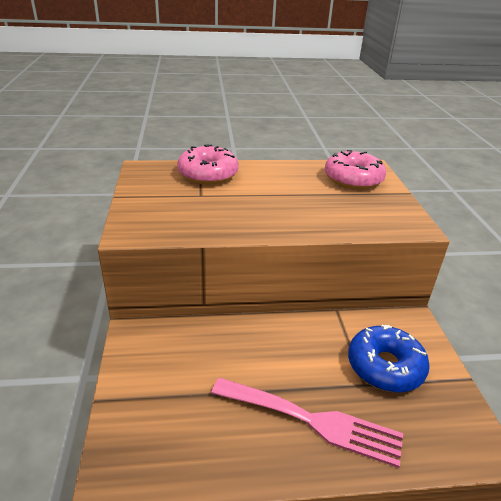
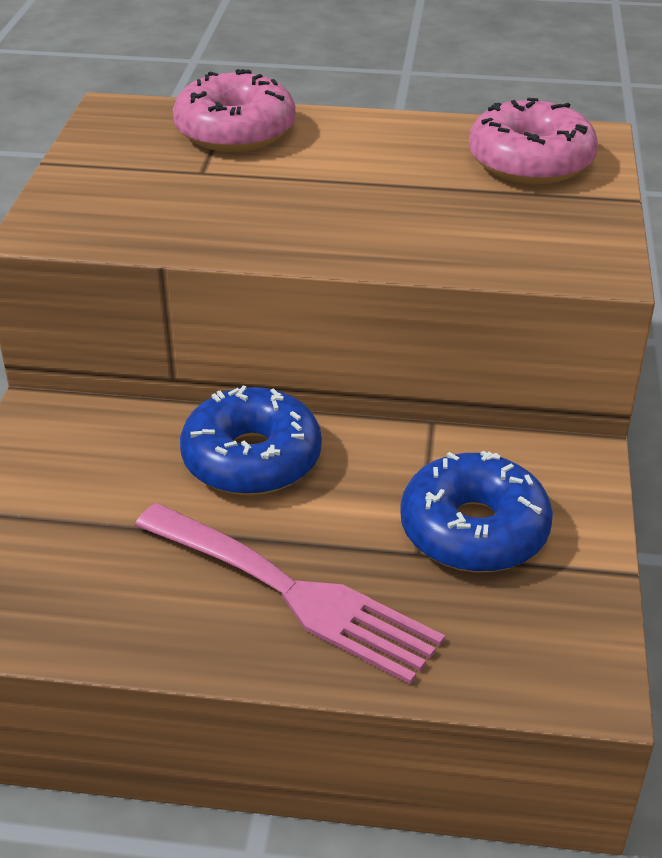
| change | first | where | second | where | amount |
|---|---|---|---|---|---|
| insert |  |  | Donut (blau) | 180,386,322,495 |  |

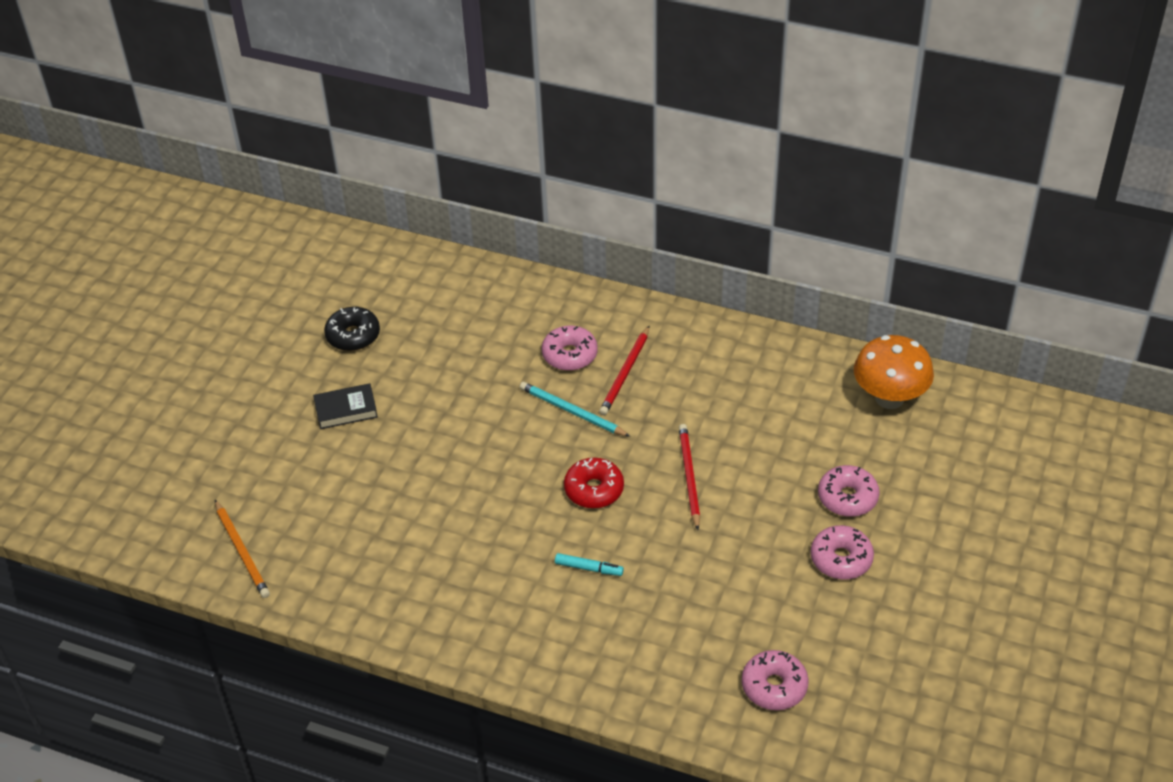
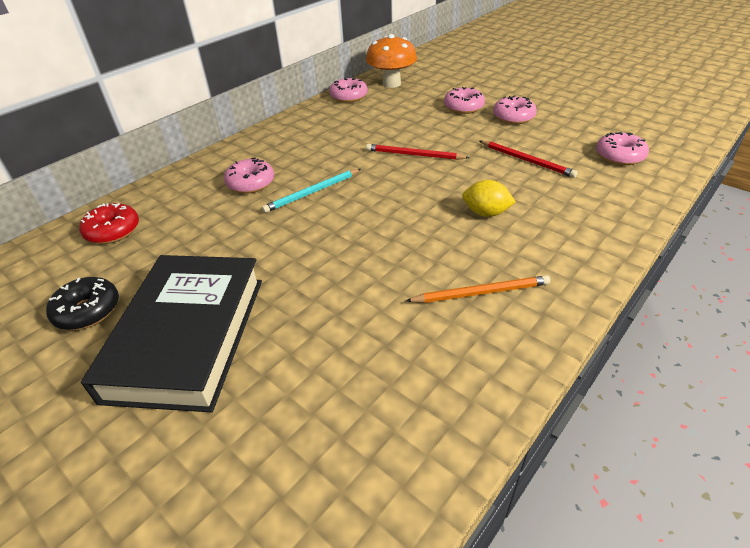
| change | first | where | second | where | amount |
|---|---|---|---|---|---|
| move | Donut (rot) | 564,458,624,509 |  | 79,203,139,244 |  |
| resize | Buch (schwarz) | 313,383,378,429 |  | 81,255,262,412 | x2.40 |
| insert |  |  | Donut (rosa) | 329,77,368,103 |  |
| move | Bleistift (orange) | 215,500,270,598 |  | 406,275,550,303 |  |
| replace | Filzstift (türkis) | 555,553,624,576 | Zitrone (gelb) | 462,180,516,217 |  |
| move | Bleistift (rot) | 599,326,649,415 |  | 480,141,578,178 |  |

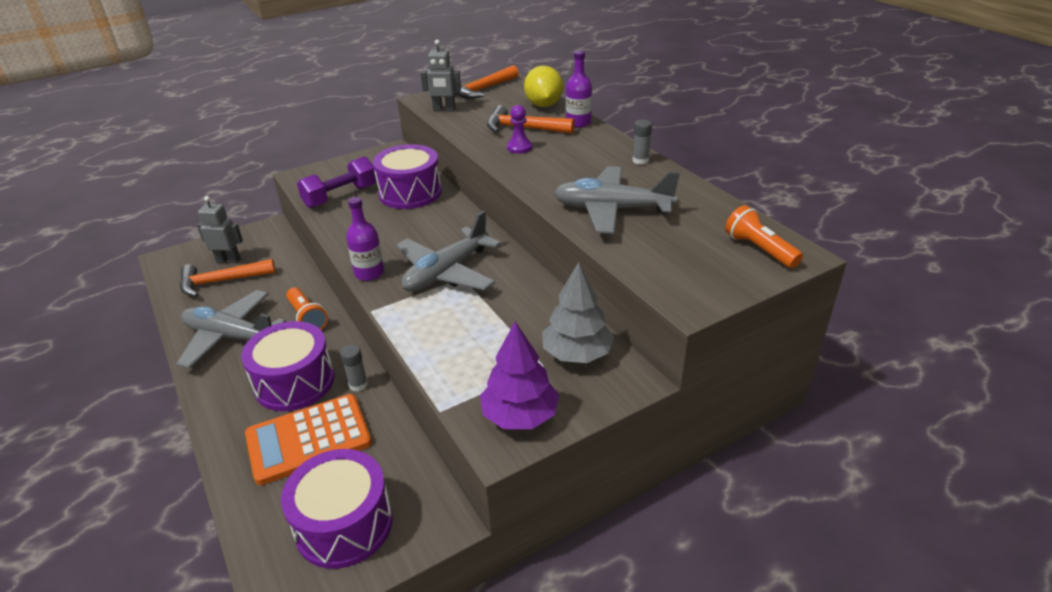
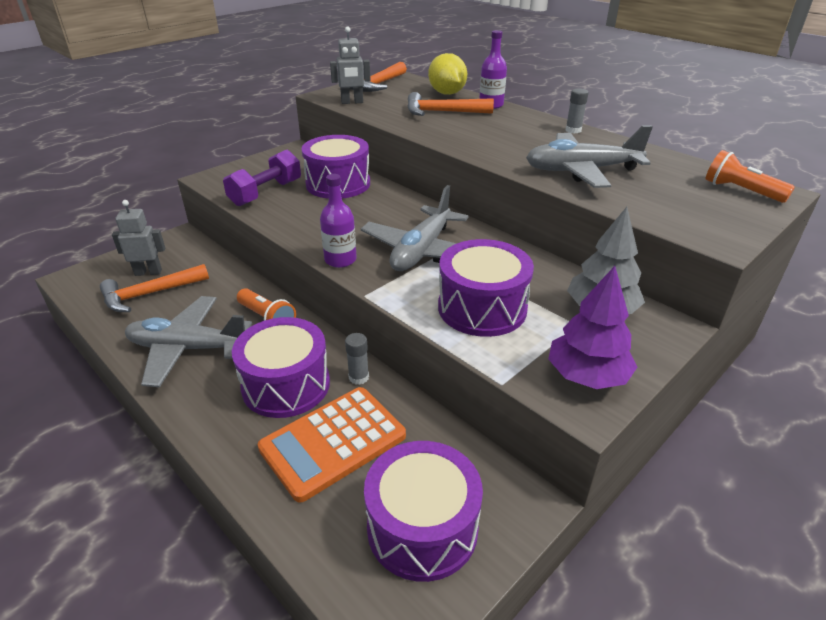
| change | first | where | second | where | amount |
|---|---|---|---|---|---|
| insert |  |  | Trommel (lila) | 438,239,534,337 |  |
| delete | Bauer (lila) | 507,105,532,154 |  |  |  |

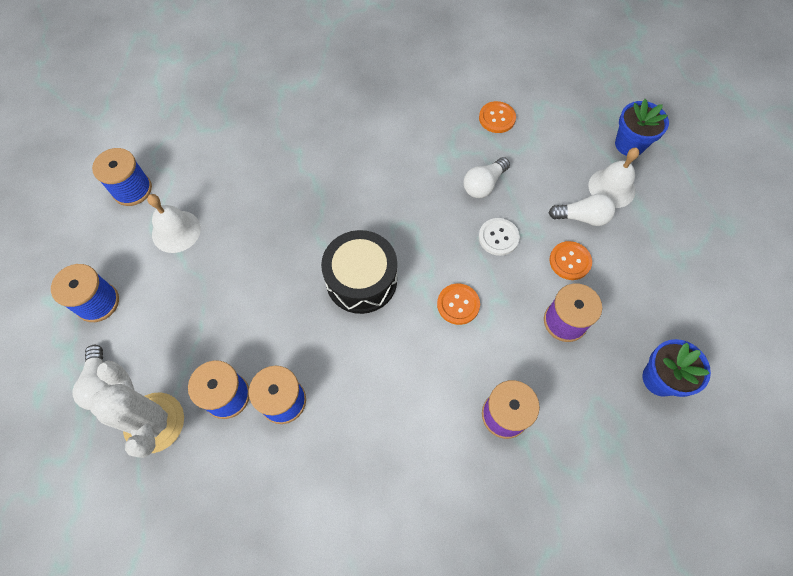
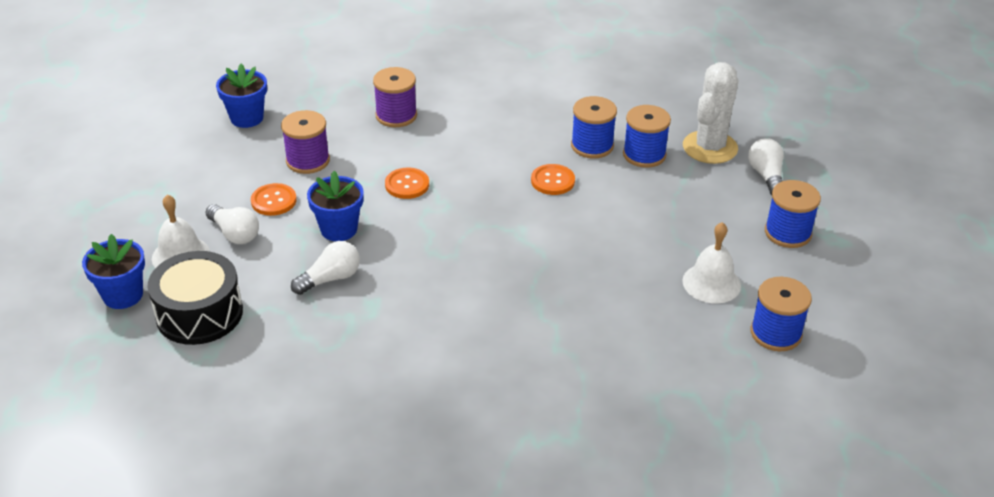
| change | first | where | second | where | amount |
|---|---|---|---|---|---|
| move | Trommel (schwarz) | 321,230,397,314 |  | 147,251,243,345 |  |
| rotate | Glühbirne (weiß) | 549,194,615,226 |  | 205,204,259,244 | 150 degrees counterclockwise |
| replace | Knopf (weiß) | 479,218,520,256 | Blumentopf (blau) | 307,171,364,241 |  |
| move | Knopf (orange) | 479,101,516,133 |  | 531,164,575,195 |  |
| rotate | Kaktus (weiß) | 90,361,184,458 |  | 683,62,739,164 | 45 degrees clockwise |

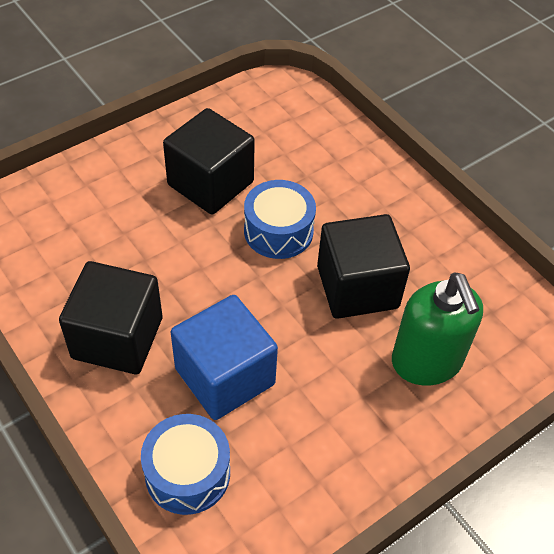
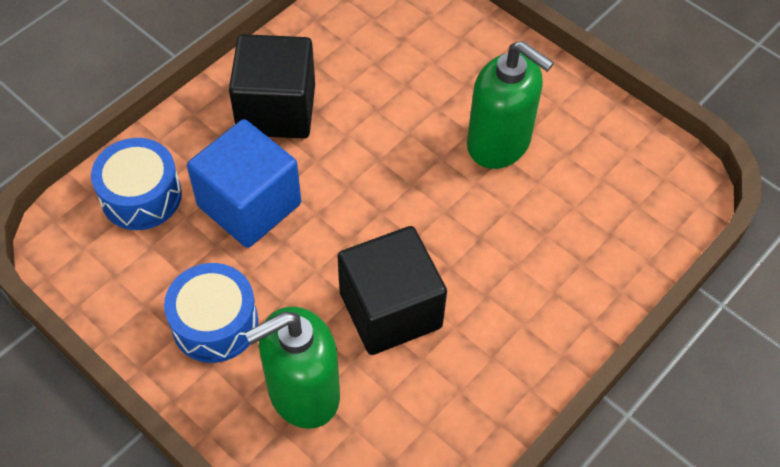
| change | first | where | second | where | amount |
|---|---|---|---|---|---|
| move | Trommel (blau) | 244,180,316,259 |  | 164,263,258,363 |  |
| replace | Kubus (schwarz) | 163,108,255,215 | Seifenspender (grün) | 467,41,554,169 |  |

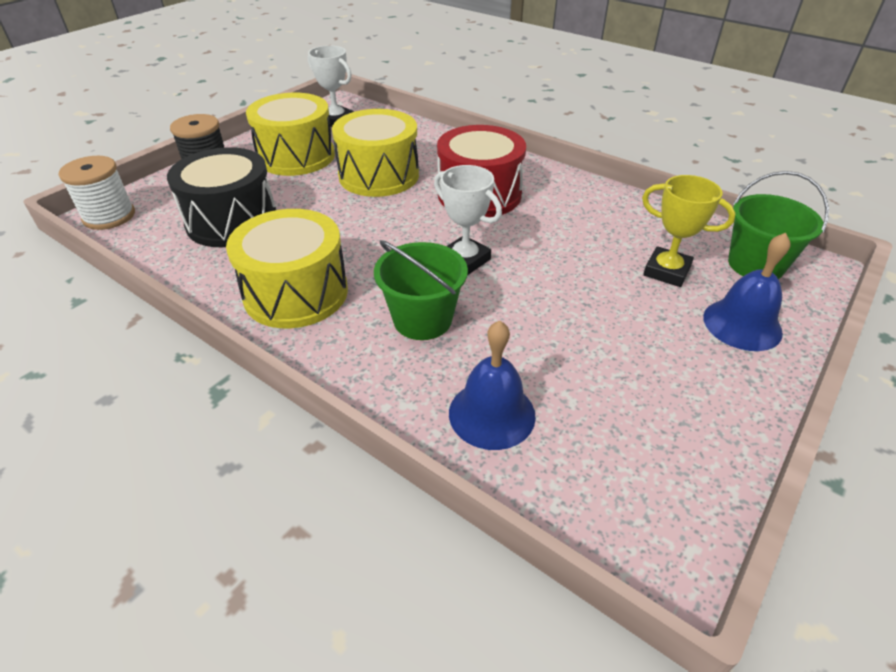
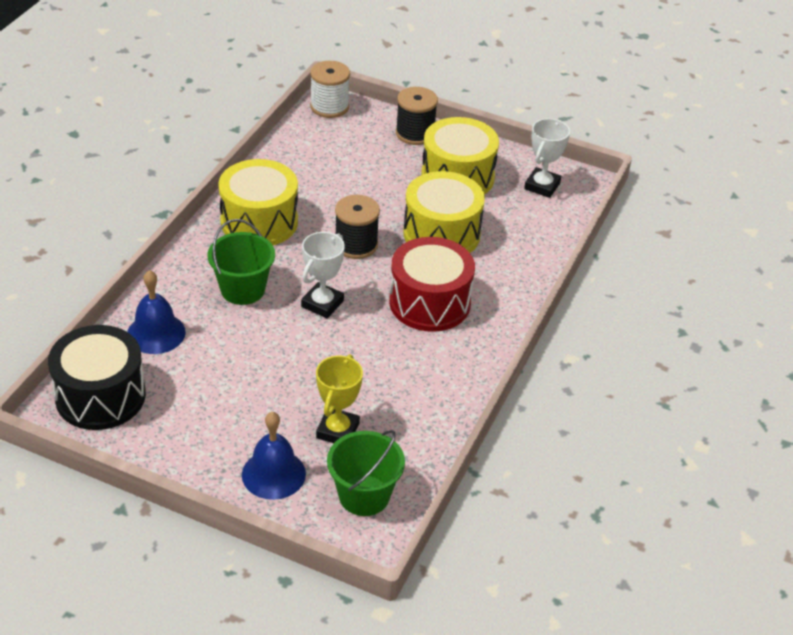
| change | first | where | second | where | amount |
|---|---|---|---|---|---|
| move | Trommel (schwarz) | 167,147,276,247 |  | 48,325,146,430 |  |
| insert |  |  | Garnrolle (schwarz) | 335,195,380,259 |  |

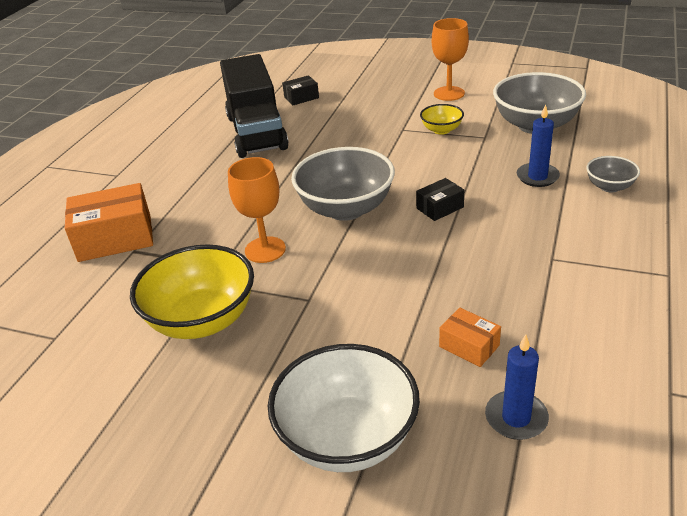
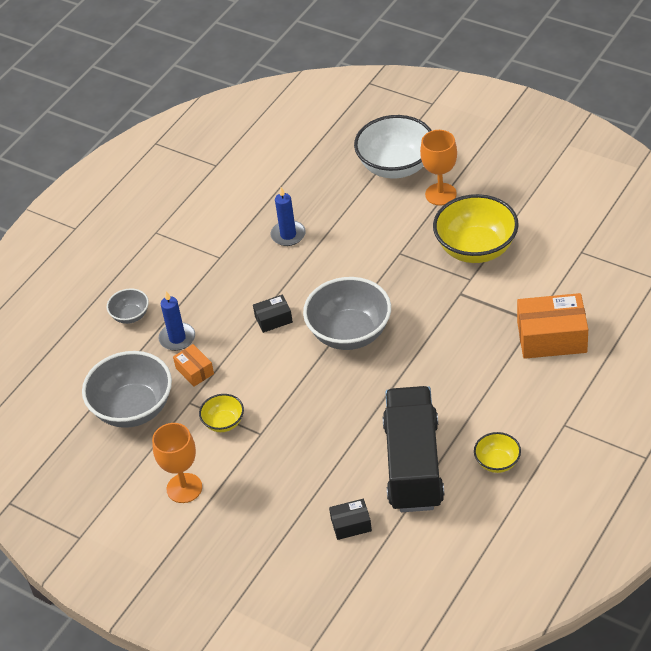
| change | first | where | second | where | amount |
|---|---|---|---|---|---|
| move | Schachtel (orange) | 439,307,501,367 |  | 173,344,214,387 |  |
| move | Kerze (blau) | 485,334,549,440 |  | 271,187,306,246 |  |
| move | Kelch (orange) | 228,157,286,263 |  | 420,130,457,206 |  |
| insert |  |  | Schüssel (gelb) | 474,432,521,473 |  |

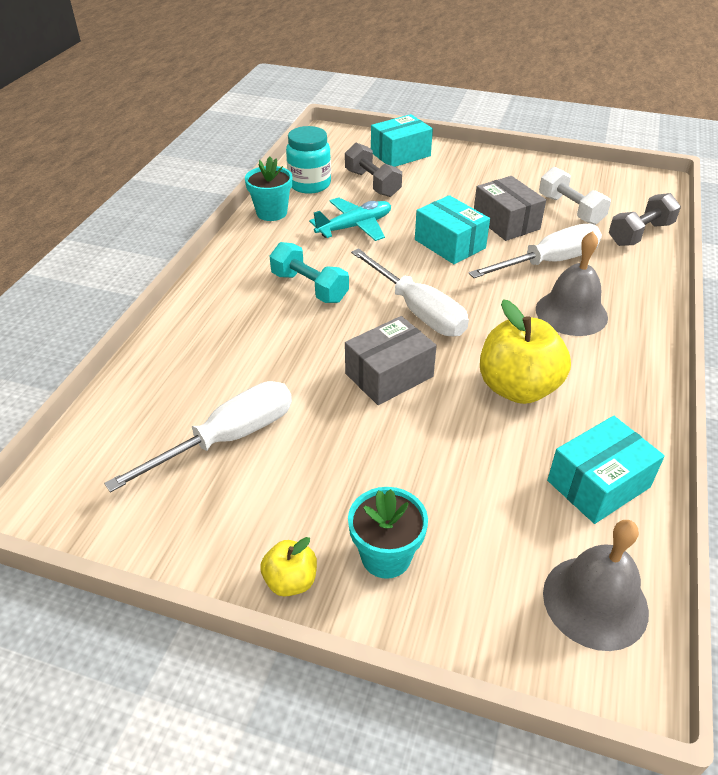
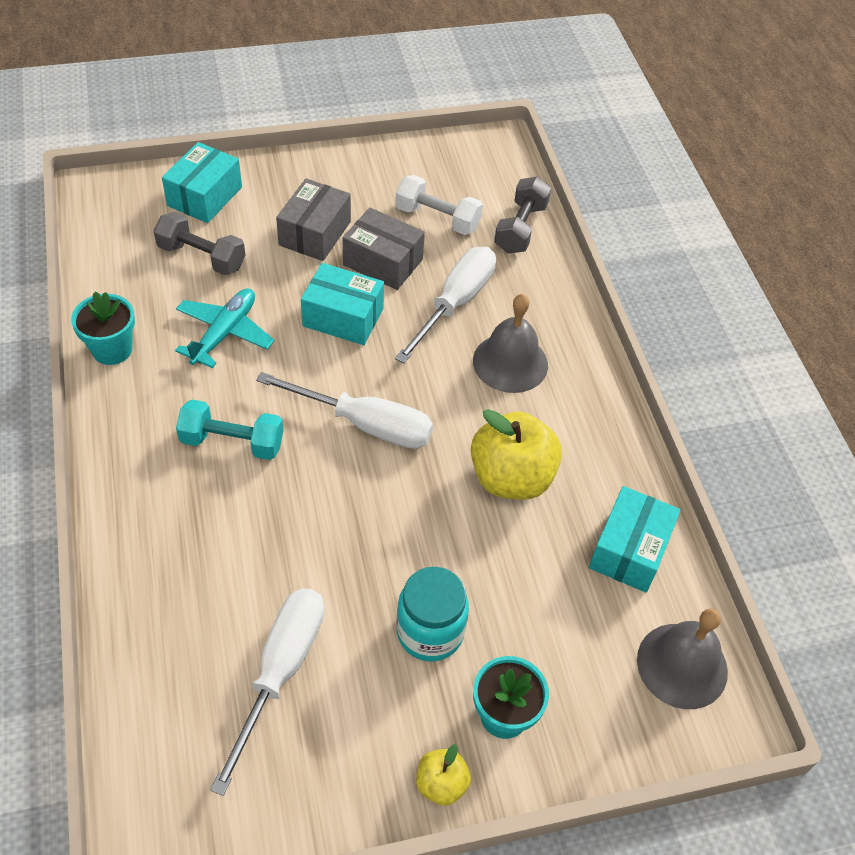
| change | first | where | second | where | amount |
|---|---|---|---|---|---|
| move | Schachtel (grau) | 345,316,437,405 |  | 276,178,351,261 |  |
| move | Einmachglas (türkis) | 286,126,331,194 |  | 397,567,469,661 |  |

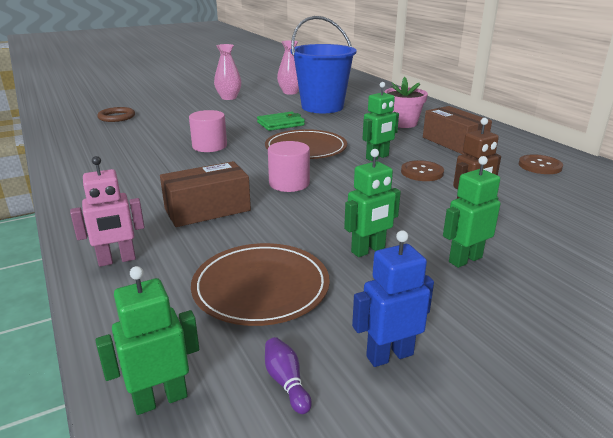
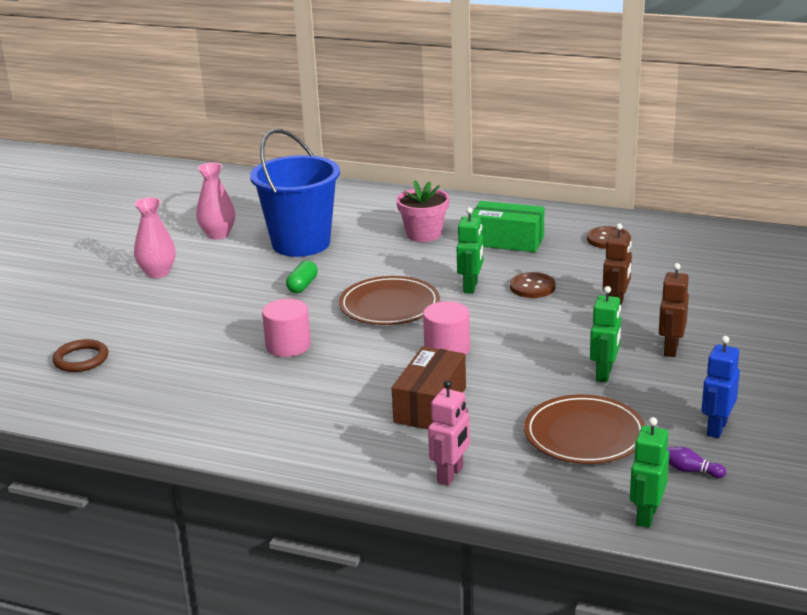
| change | first | where | second | where | amount |
|---|---|---|---|---|---|
| replace | Geldbörse (grün) | 257,111,305,131 | Kapsel (grün) | 286,261,318,293 |  |
| recolor | Schachtel (braun) | 423,106,492,154 | Schachtel (grün) | 471,201,544,252 |  |
| recolor | Roboter (grün) | 443,156,500,268 | Roboter (braun) | 659,263,689,357 |  |

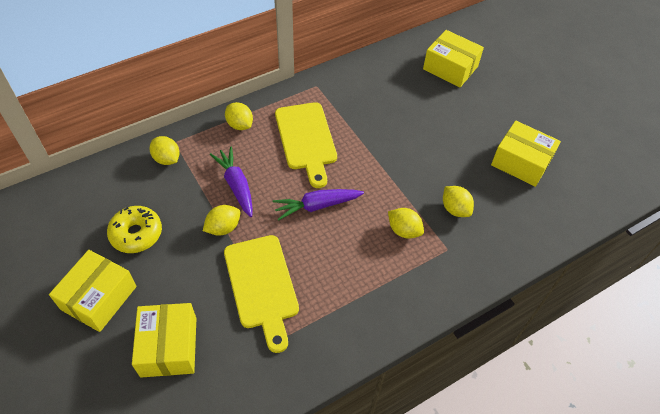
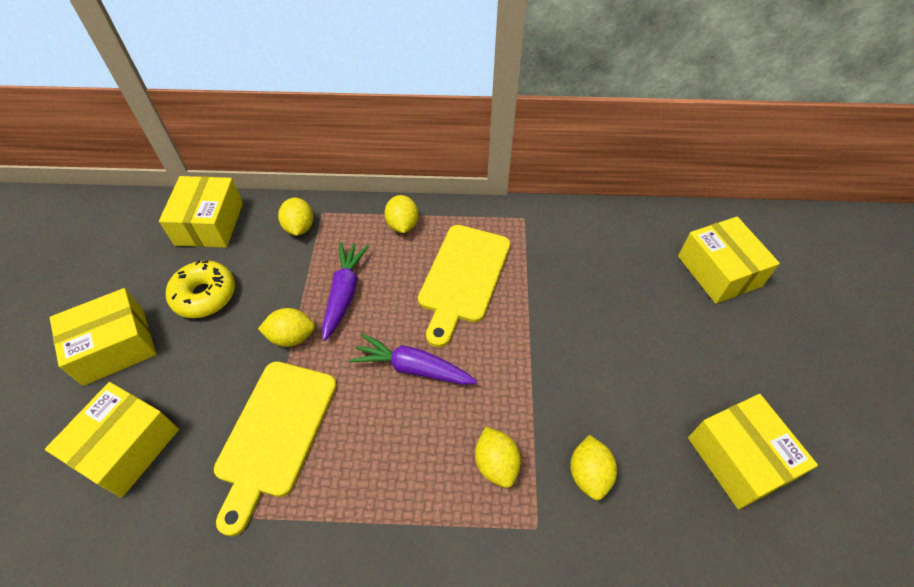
| change | first | where | second | where | amount |
|---|---|---|---|---|---|
| insert |  |  | Schachtel (gelb) | 159,176,243,248 |  |

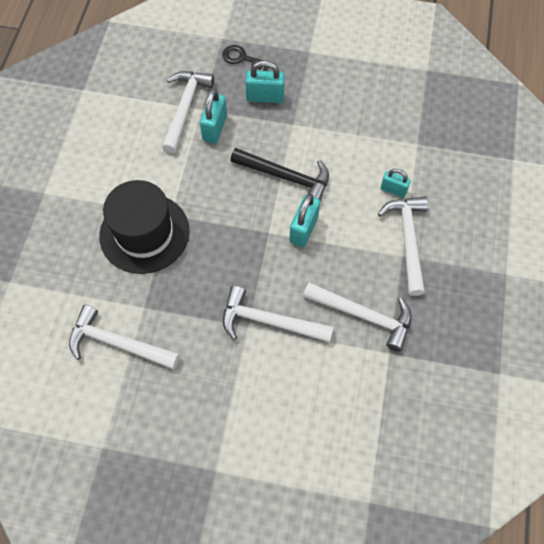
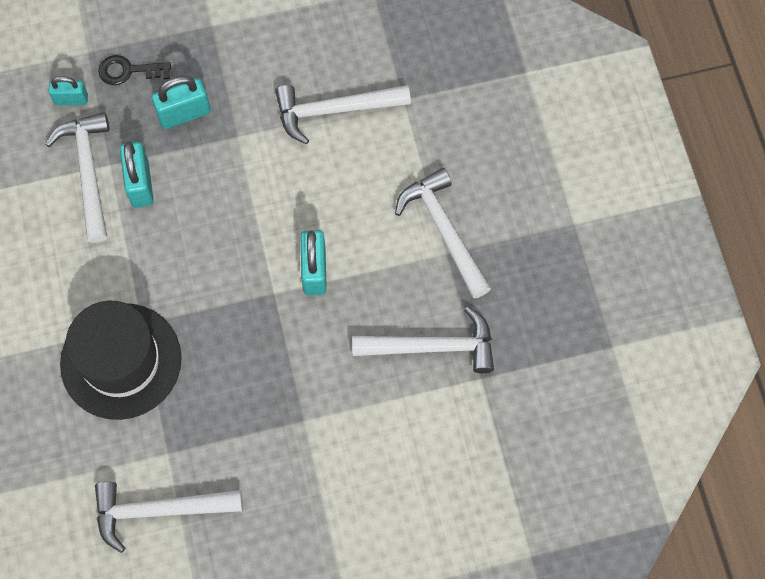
| change | first | where | second | where | amount |
|---|---|---|---|---|---|
| move | Vorhängeschloss (türkis) | 381,169,411,198 |  | 49,76,88,105 |  |
| move | Hammer (weiß) | 223,286,334,343 |  | 275,85,411,144 |  |
| delete | Hammer (schwarz) | 230,148,329,201 |  |  |  |

